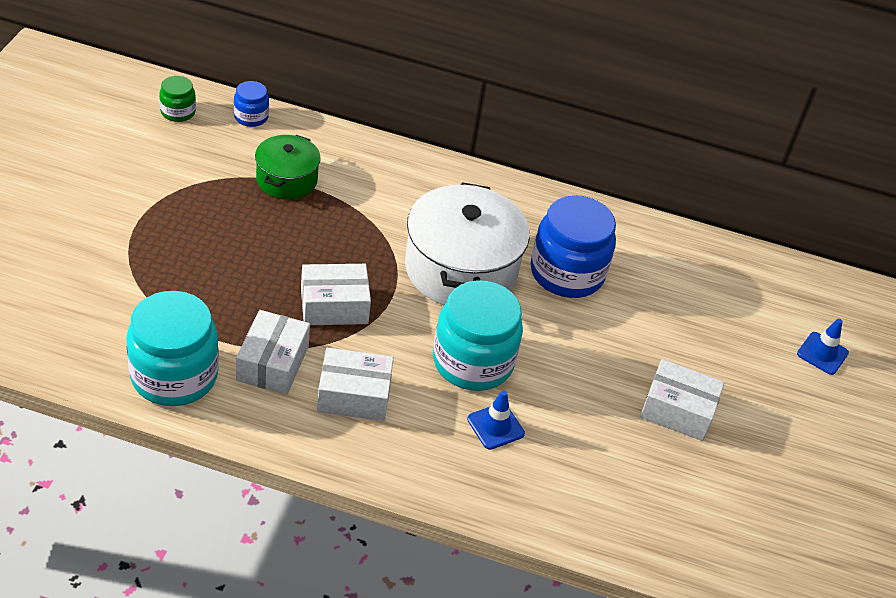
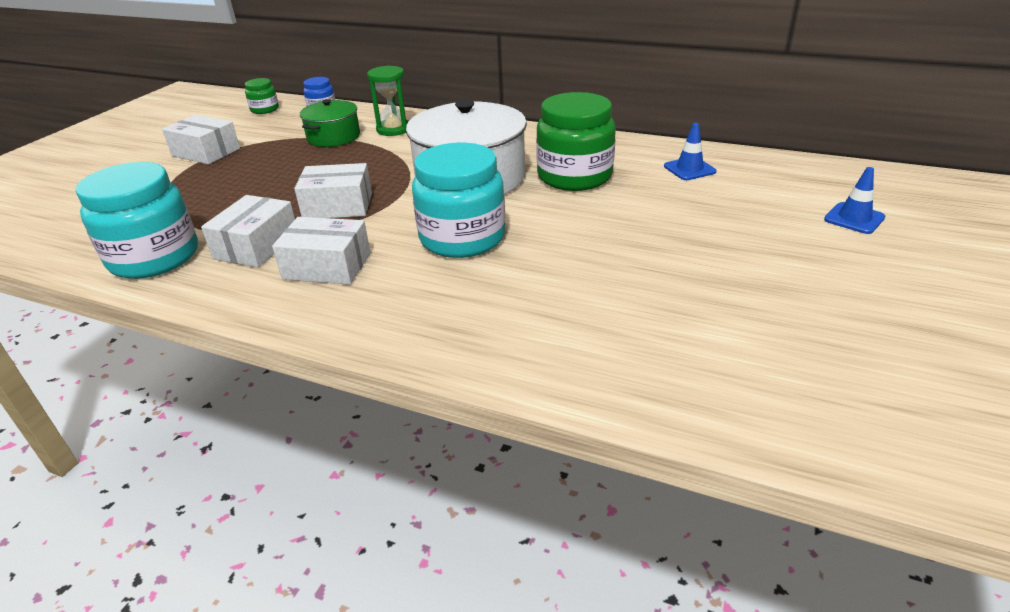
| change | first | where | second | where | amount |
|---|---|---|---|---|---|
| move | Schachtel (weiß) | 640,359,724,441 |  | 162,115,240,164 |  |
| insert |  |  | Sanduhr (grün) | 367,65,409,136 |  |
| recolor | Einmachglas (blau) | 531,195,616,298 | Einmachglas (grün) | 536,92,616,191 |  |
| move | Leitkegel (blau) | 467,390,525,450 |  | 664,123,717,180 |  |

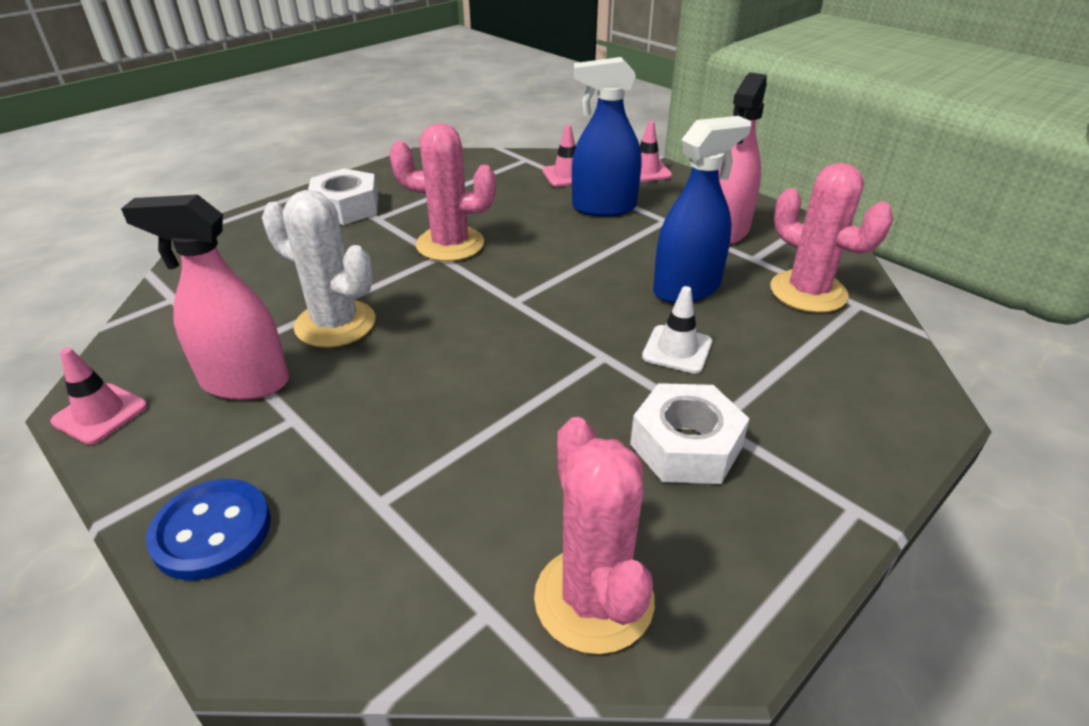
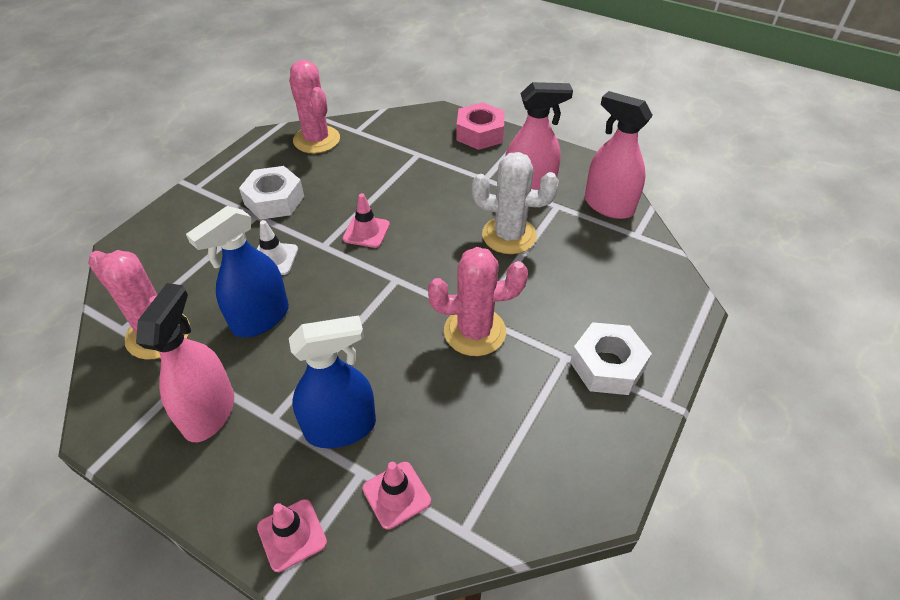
| change | first | where | second | where | amount |
|---|---|---|---|---|---|
| move | Leitkegel (rosa) | 50,348,147,445 |  | 343,193,390,248 |  |
| replace | Knopf (blau) | 146,479,271,580 | Sechskantmutter (rosa) | 456,102,505,150 |  |
| insert |  |  | Sprühflasche (rosa) | 585,91,653,219 |  |

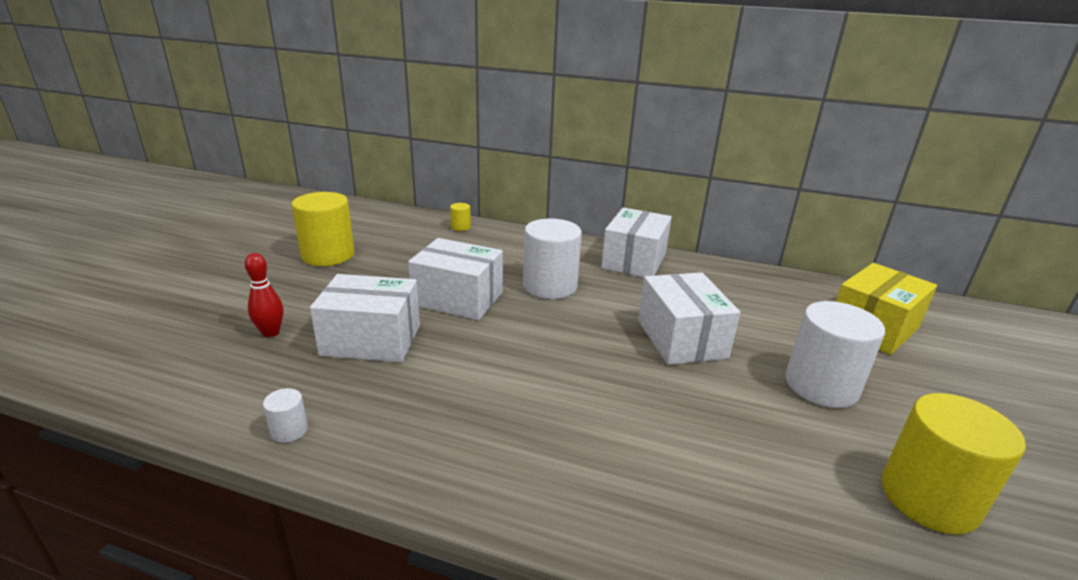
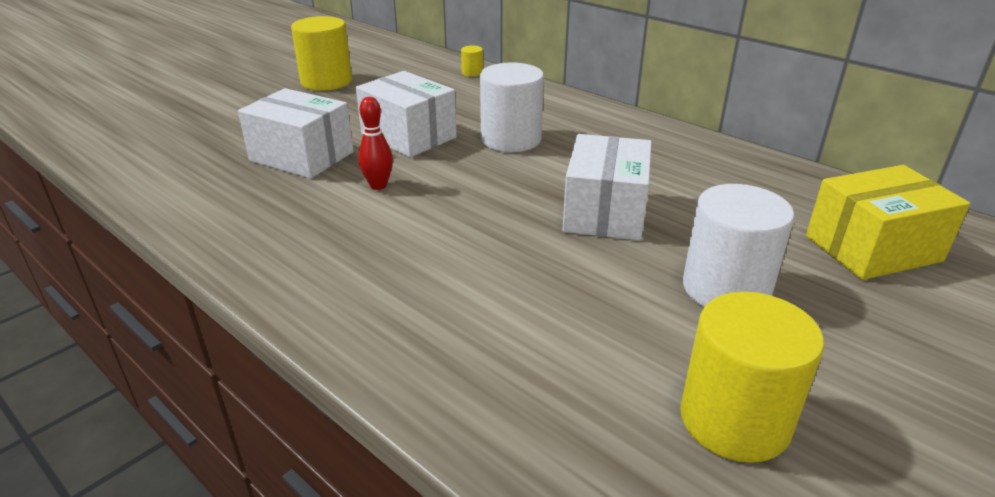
| change | first | where | second | where | amount |
|---|---|---|---|---|---|
| move | Bowlingkegel (rot) | 245,253,283,337 |  | 358,97,393,190 |  |
| delete | Vollzylinder (weiß) | 263,388,308,443 |  |  |  |
| delete | Schachtel (weiß) | 601,207,672,278 |  |  |  |

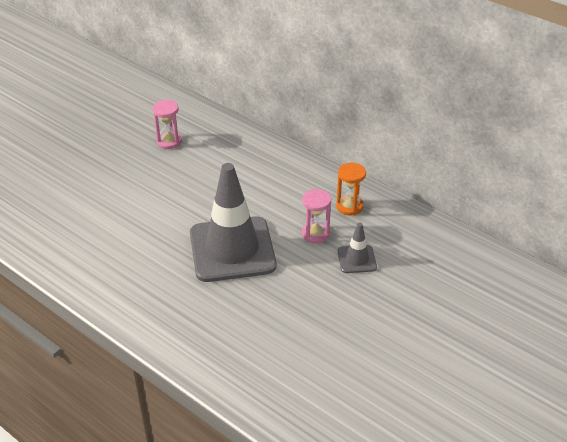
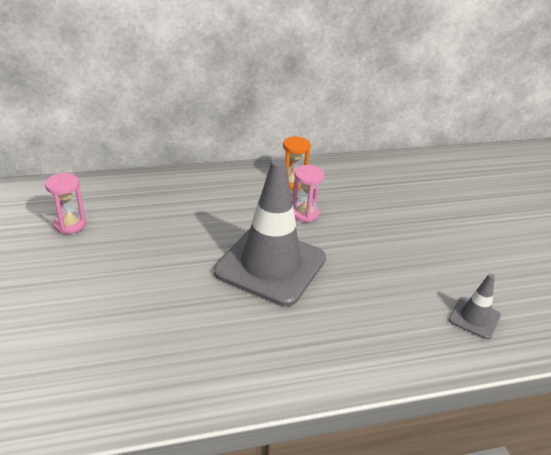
| change | first | where | second | where | amount |
|---|---|---|---|---|---|
| move | Leitkegel (grau) | 337,223,377,273 |  | 449,274,501,339 |  |

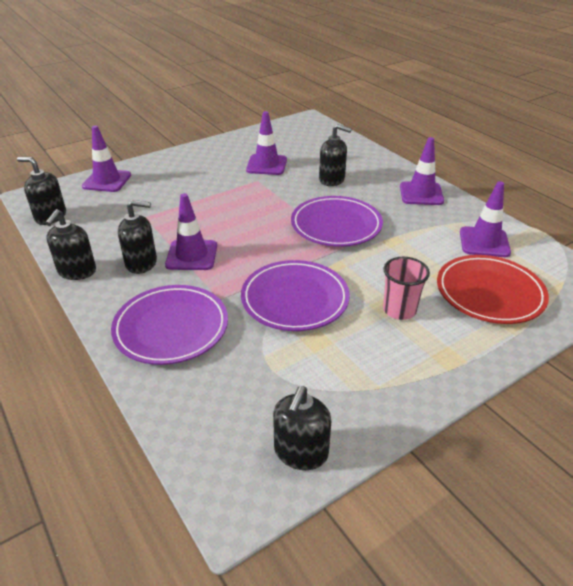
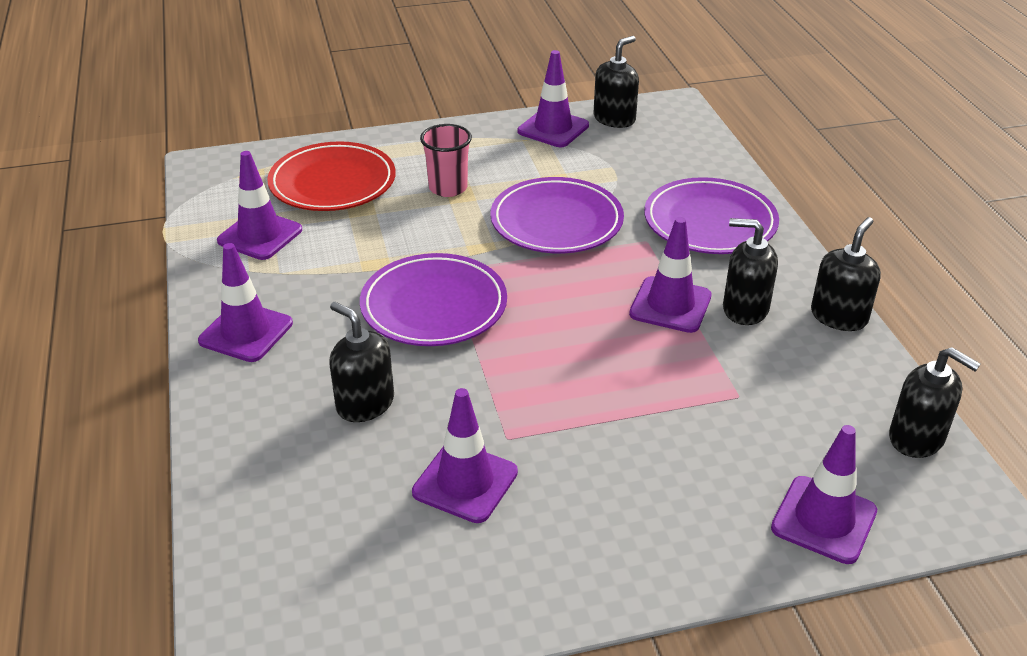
| change | first | where | second | where | amount |
|---|---|---|---|---|---|
| insert |  |  | Leitkegel (lila) | 517,50,589,147 |  |

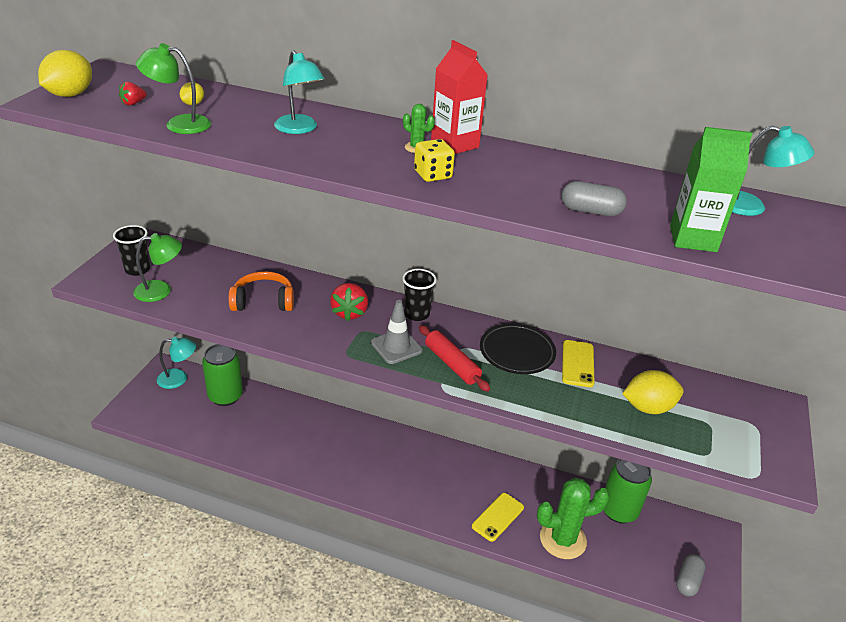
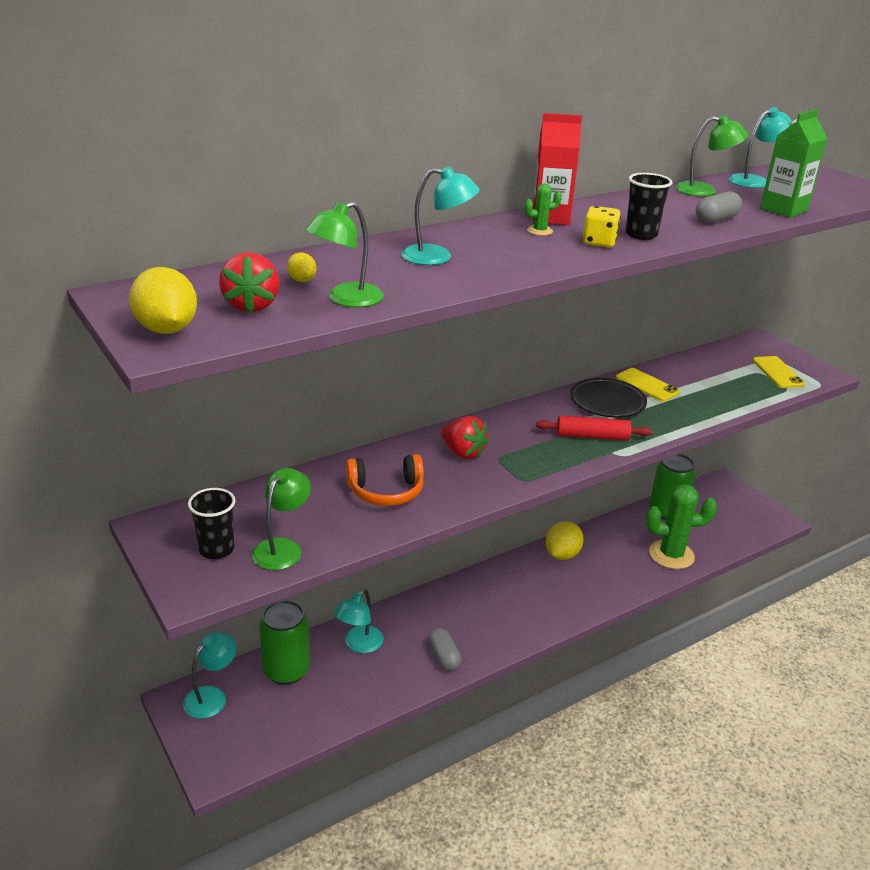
| change | first | where | second | where | amount |
|---|---|---|---|---|---|
| resize | Erdbeere (rot) | 119,82,147,105 |  | 219,252,280,313 | x1.88 |
| insert |  |  | Lampe (türkis) | 334,589,384,653 |  |
| rotate | Kopfhörer (orange) | 229,271,294,311 |  | 346,454,424,506 | 135 degrees counterclockwise |
| move | Kapsel (grau) | 676,554,706,597 |  | 428,628,462,671 |  |
| move | Zitrone (gelb) | 622,370,684,414 |  | 546,521,584,560 |  |
| move | Becher (schwarz) | 402,269,437,321 |  | 625,173,672,240 |  |
| rotate | Kaktus (grün) | 537,478,610,559 |  | 646,484,717,569 | 60 degrees clockwise |
| insert |  |  | Lampe (grün) | 675,115,748,196 |  |
| move | Handy (gelb) | 472,493,524,542 |  | 753,356,805,388 |  |
| delete | Leitkegel (grau) | 371,300,423,364 |  |  |  |

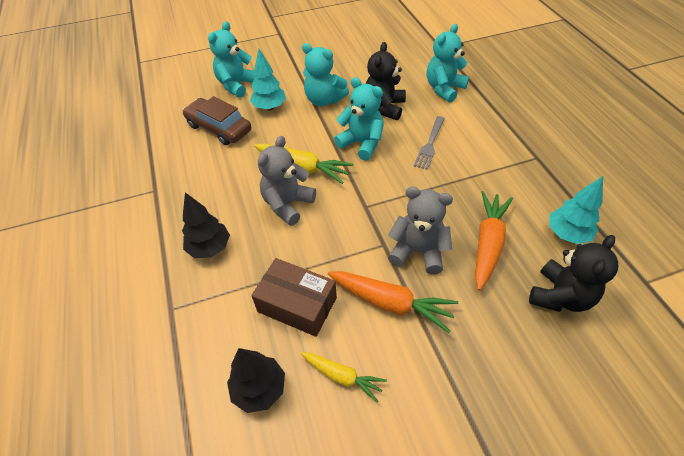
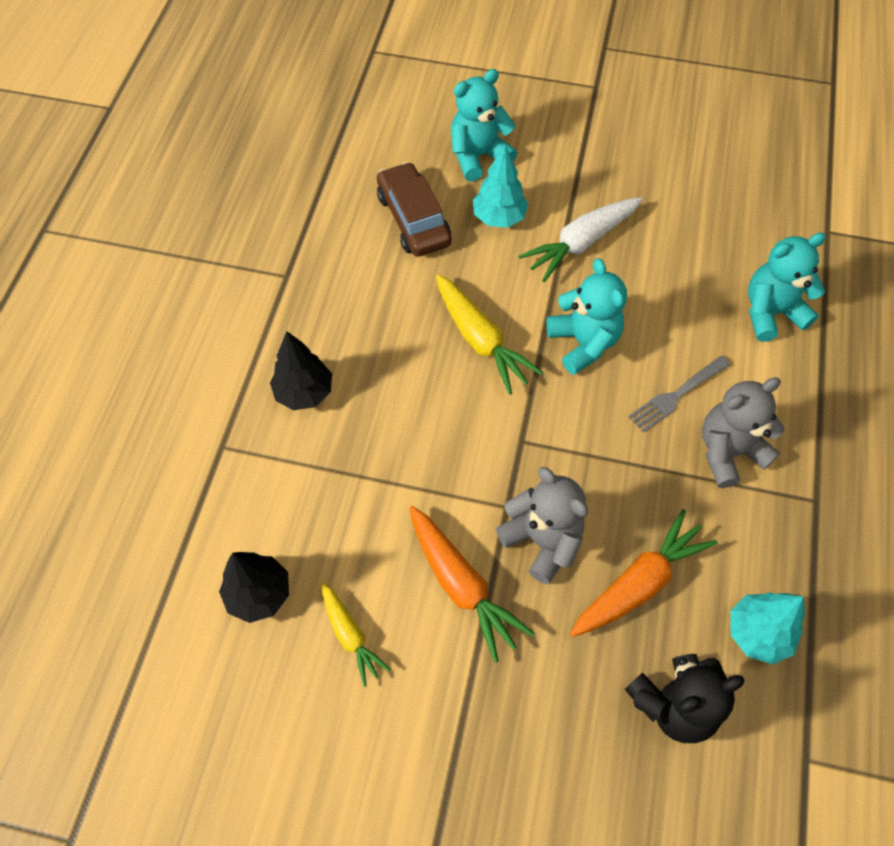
| change | first | where | second | where | amount |
|---|---|---|---|---|---|
| replace | Teddybär (türkis) | 302,43,349,106 | Karotte (weiß) | 518,197,642,282 |  |
| move | Teddybär (grau) | 258,136,316,226 |  | 702,377,785,488 |  |
| delete | Schachtel (braun) | 251,258,337,337 |  |  |  |
| delete | Teddybär (schwarz) | 365,42,406,120 |  |  |  |

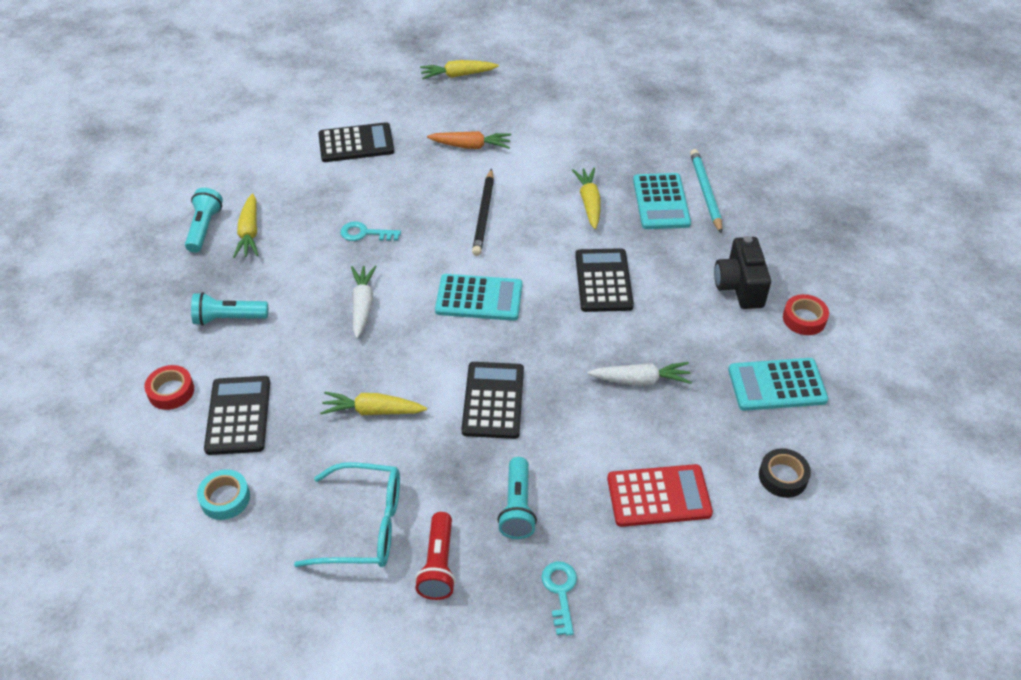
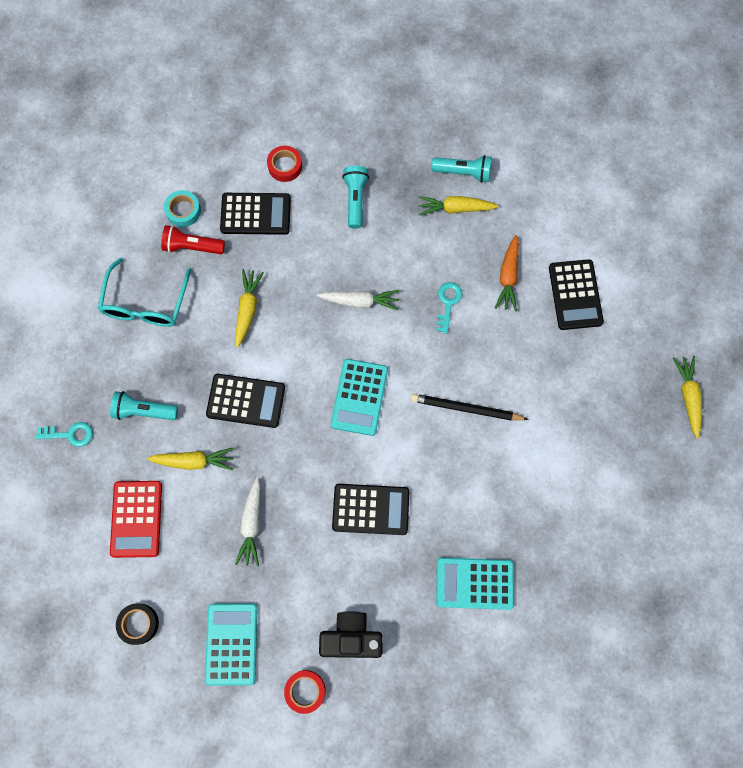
| change | first | where | second | where | amount |
|---|---|---|---|---|---|
| move | Karotte (gelb) | 572,168,601,229 |  | 147,448,234,470 |  |
| move | Taschenlampe (rot) | 415,512,456,600 |  | 161,225,225,254 |  |
| move | Karotte (orange) | 427,131,511,149 |  | 495,235,519,312 |  |
| delete | Bleistift (türkis) | 690,149,722,234 |  |  |  |

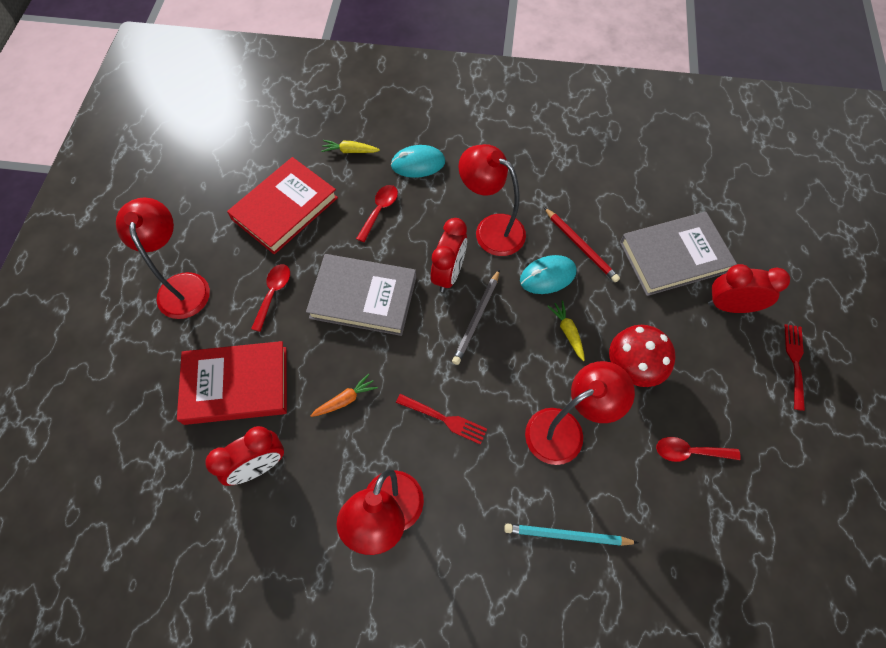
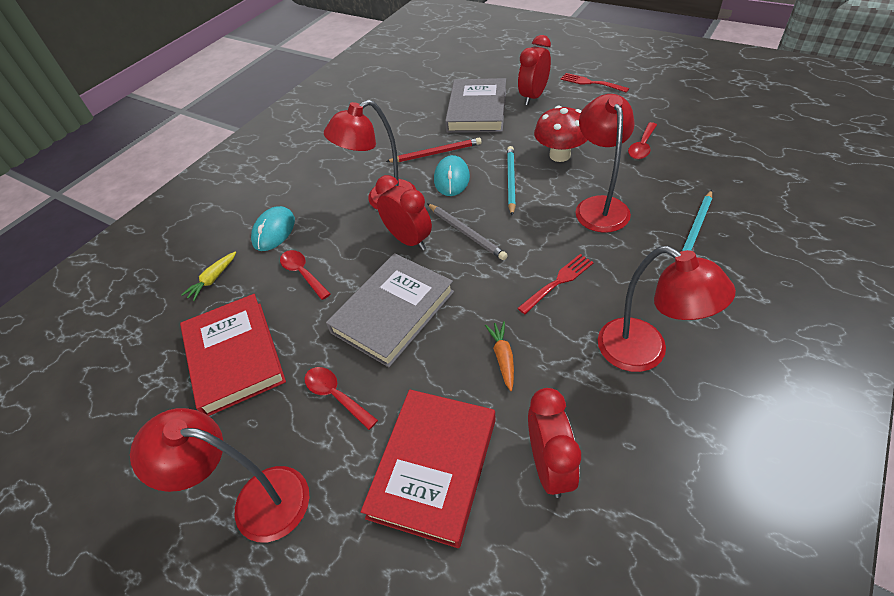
| change | first | where | second | where | amount |
|---|---|---|---|---|---|
| replace | Karotte (gelb) | 547,300,585,361 | Bleistift (türkis) | 507,146,516,216 |  |

